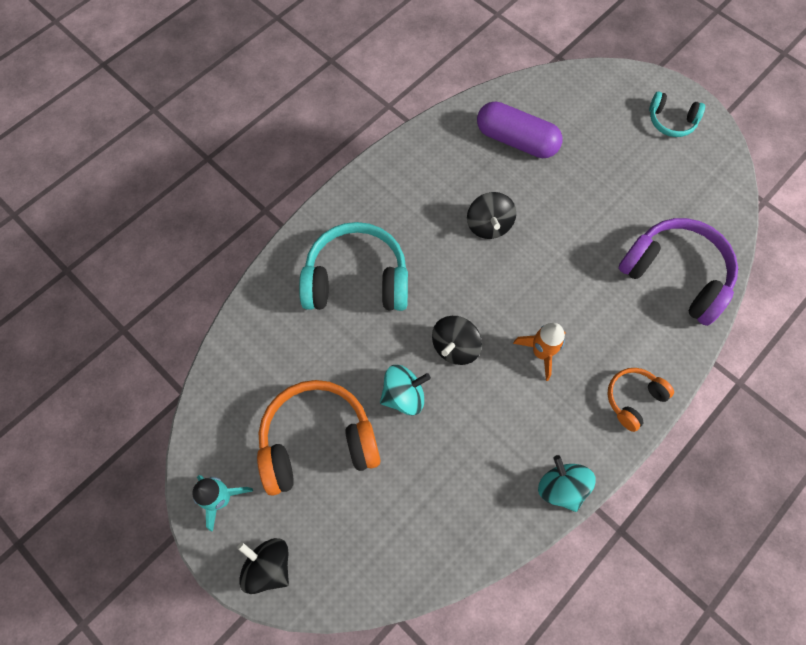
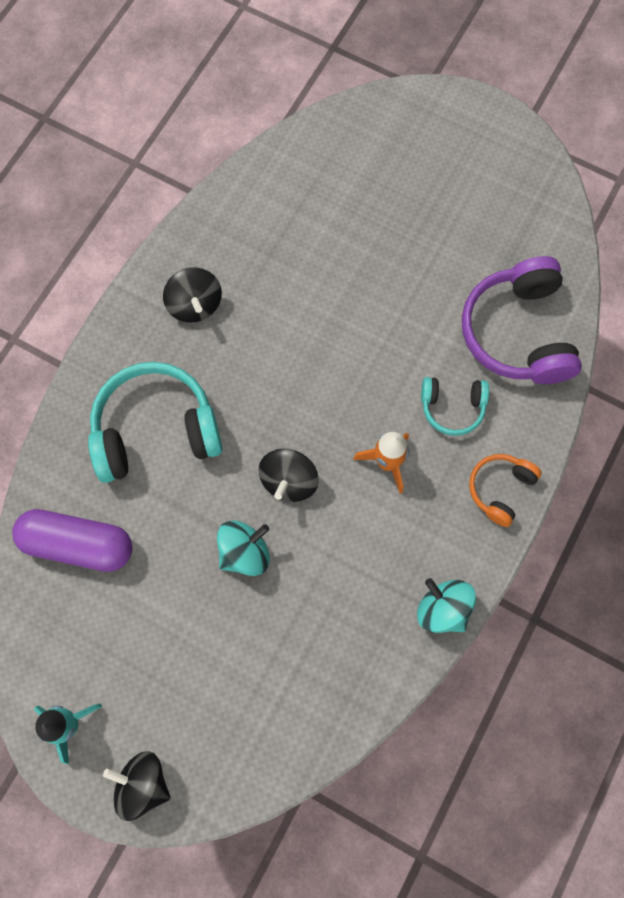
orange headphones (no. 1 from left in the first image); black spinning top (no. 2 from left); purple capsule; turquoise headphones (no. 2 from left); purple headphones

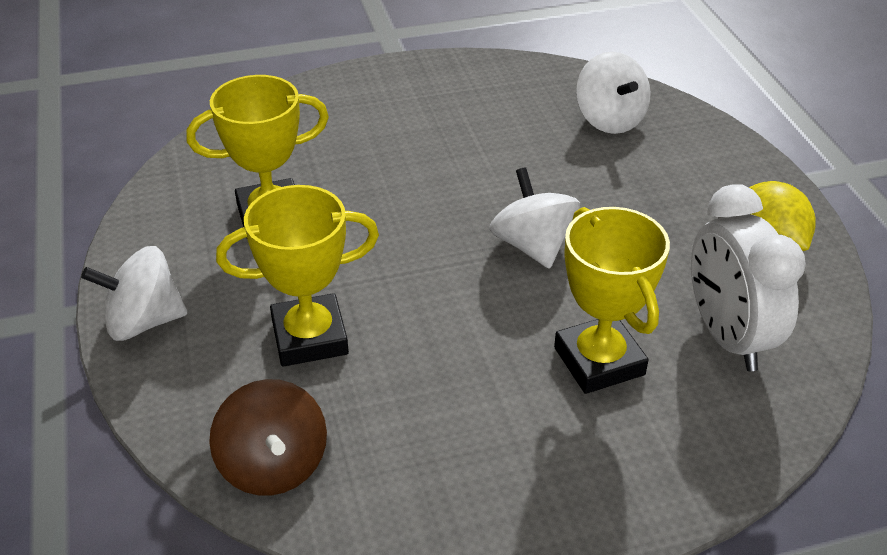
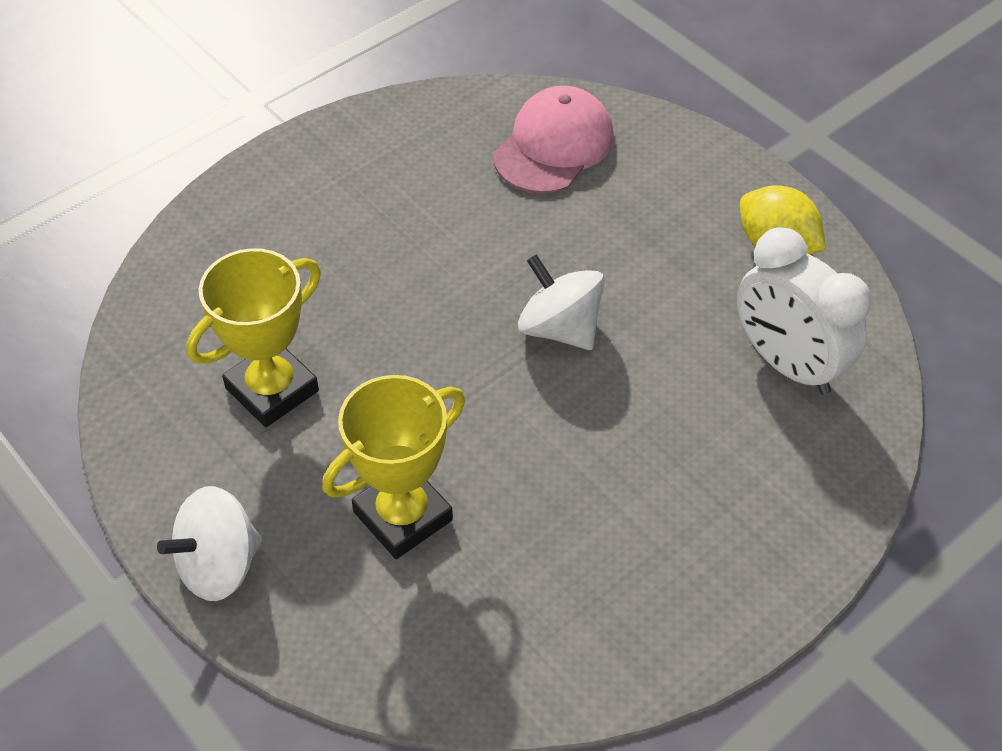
brown spinning top; yellow trophy (no. 3 from left in the first image); pink cap

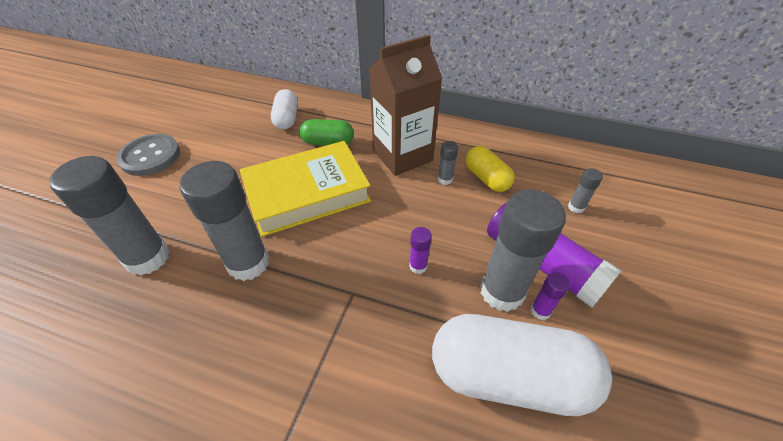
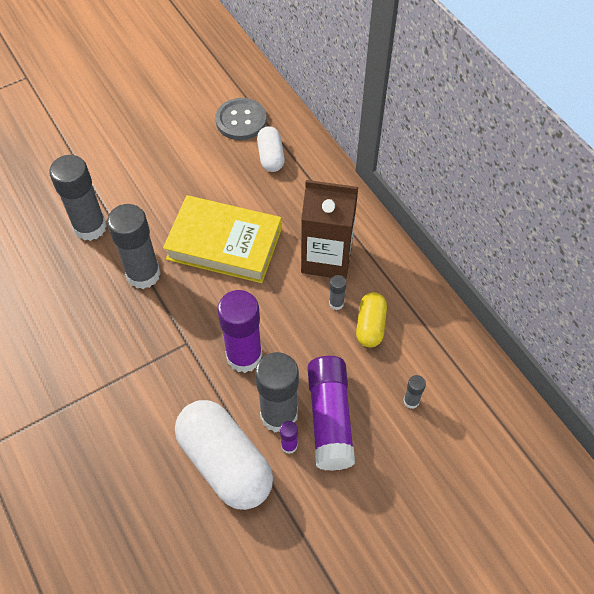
green capsule; grey button; white capsule (no. 2 from left); purple glue stick (no. 1 from left)

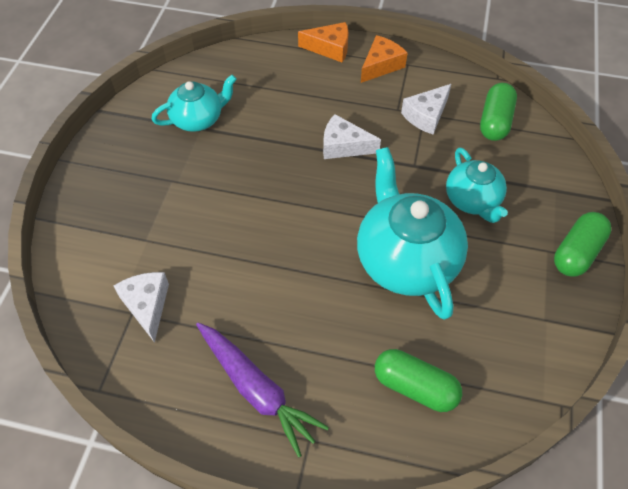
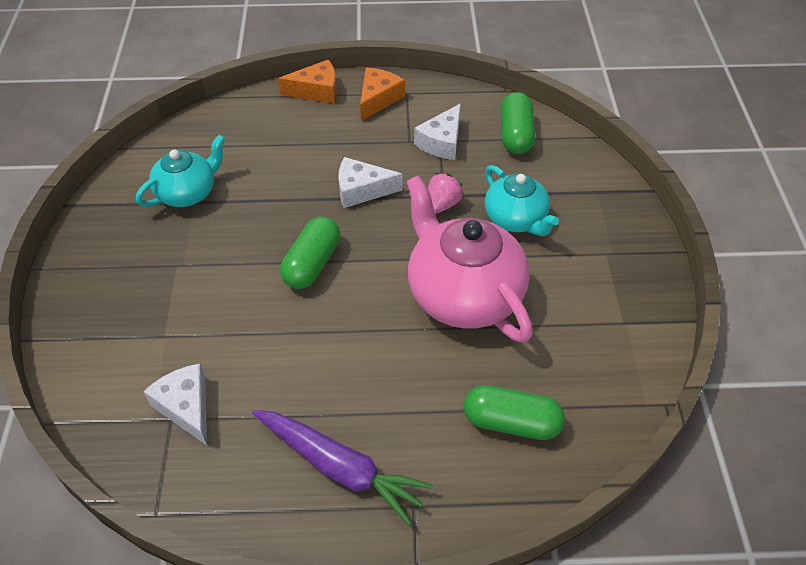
pink strawberry; green capsule (no. 1 from left); pink teapot

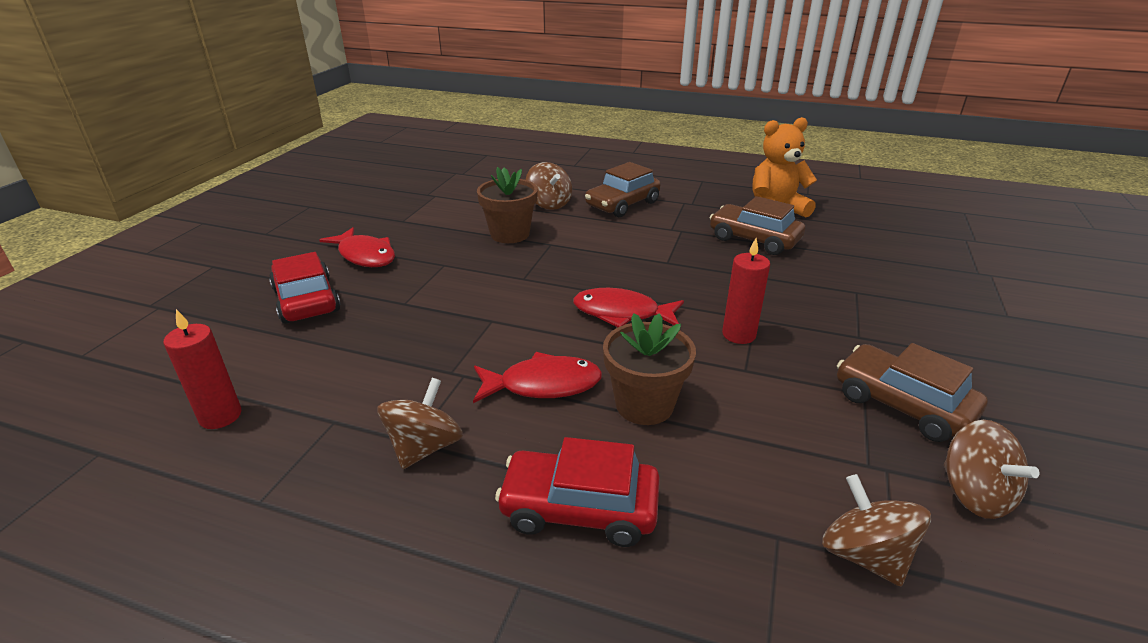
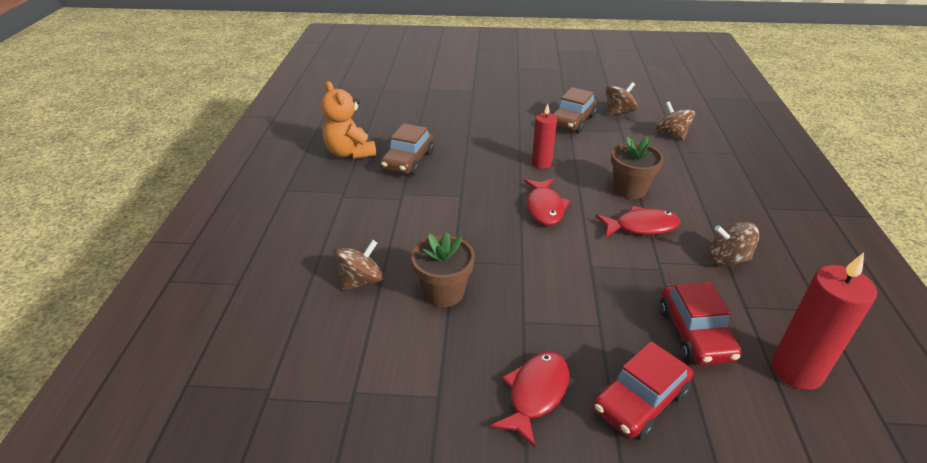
brown car (no. 1 from left in the first image); red car (no. 2 from left); red fish (no. 3 from left); brown spinning top (no. 3 from left); red candle (no. 2 from left)

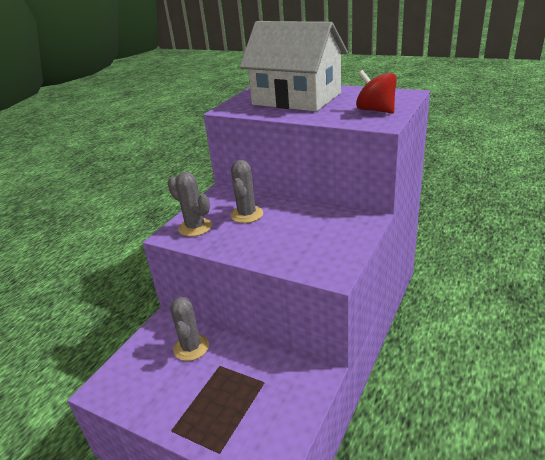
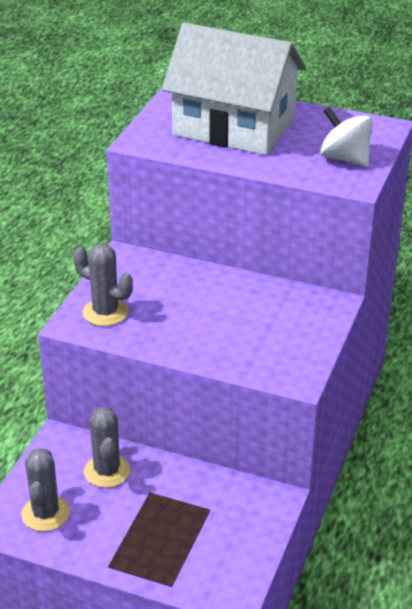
grey cactus (no. 1 from left); white spinning top

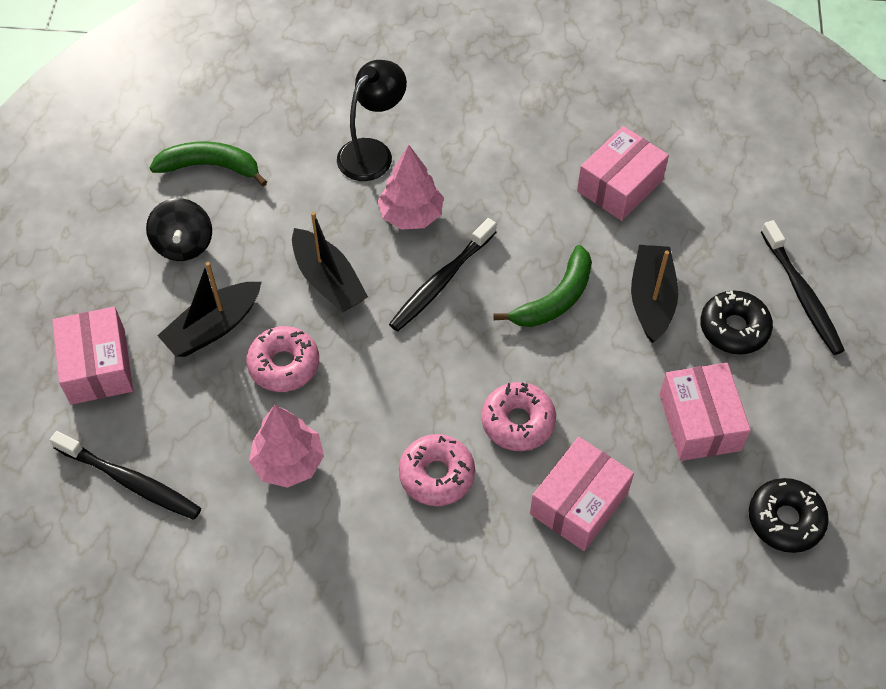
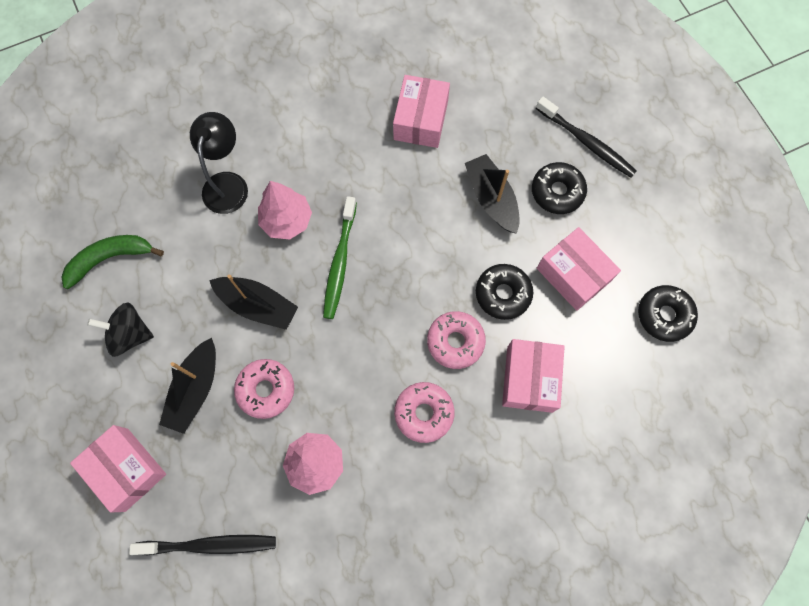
green banana (no. 2 from left in the first image); black donut (no. 1 from left); green toothbrush; black spinning top

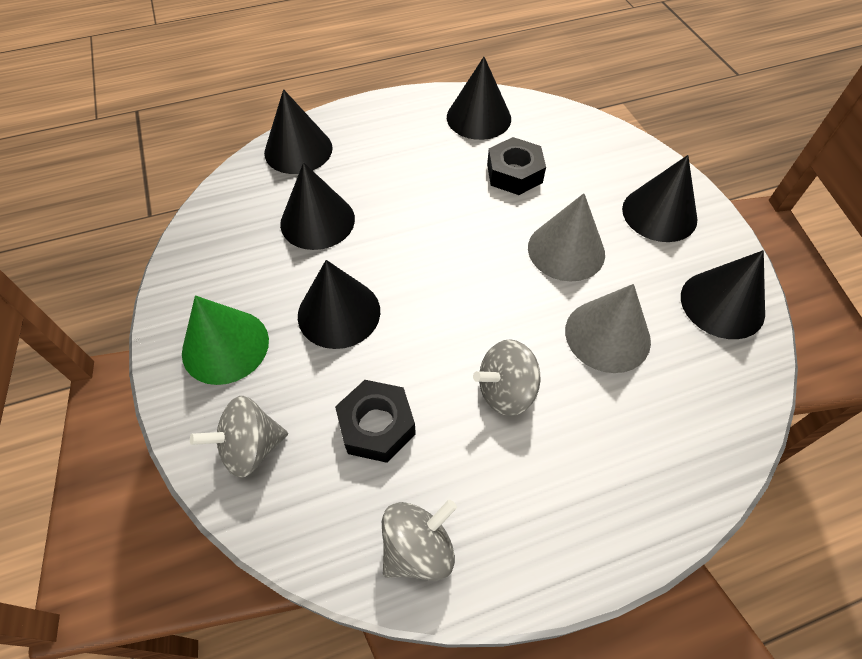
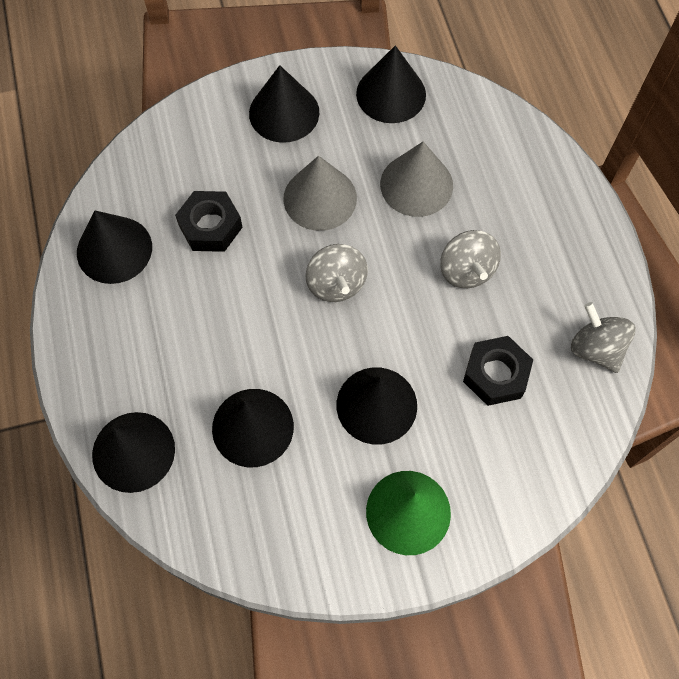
grey spinning top (no. 1 from left)

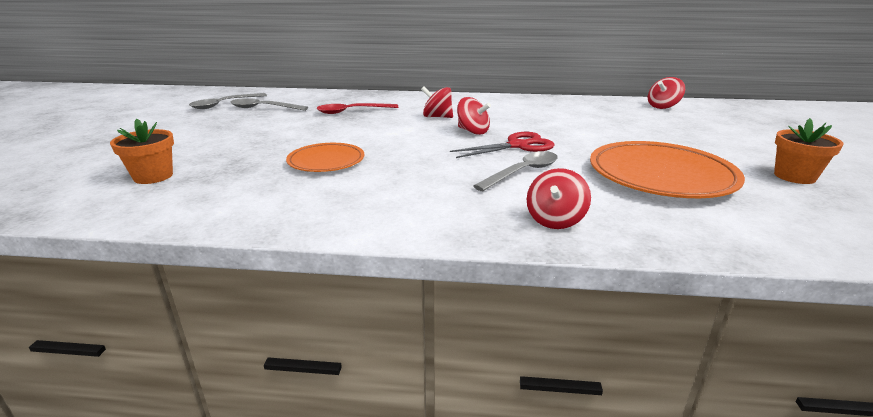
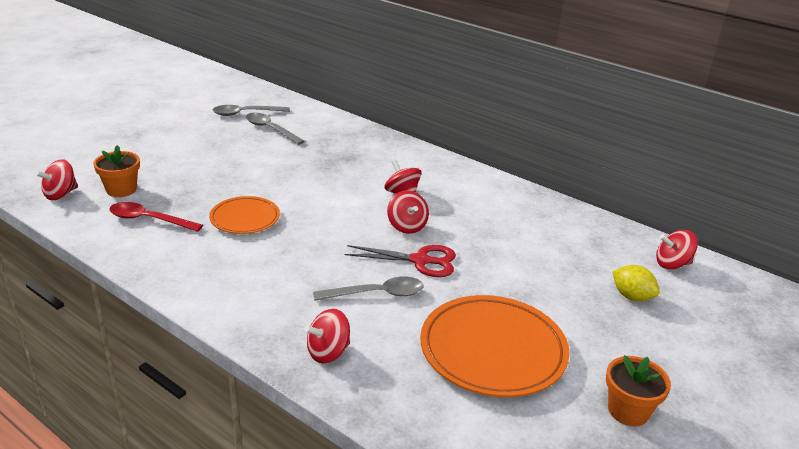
red spinning top (no. 1 from left); yellow lemon; red spoon

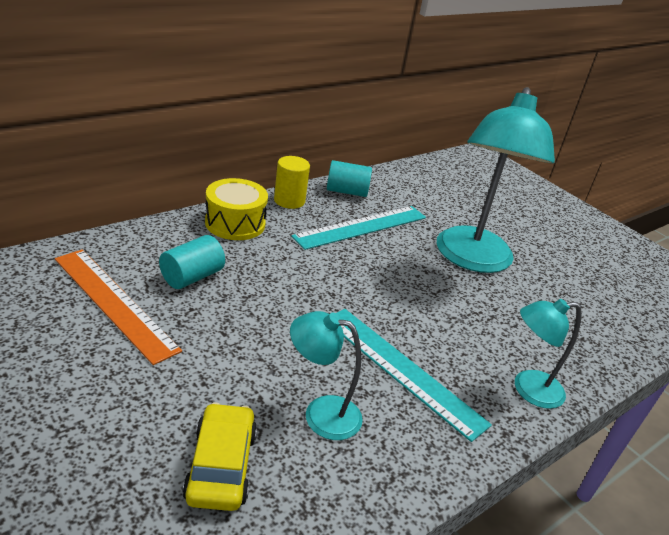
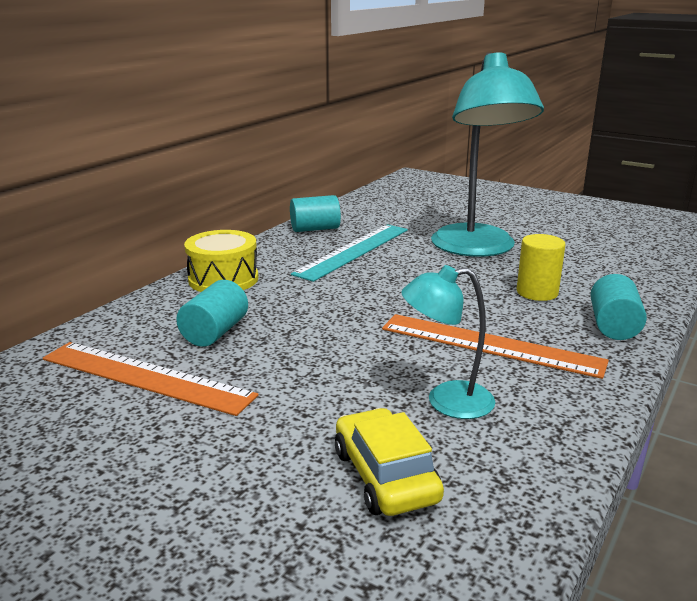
yellow cylinder; turquoise cylinder (no. 3 from left); orange ruler (no. 2 from left)

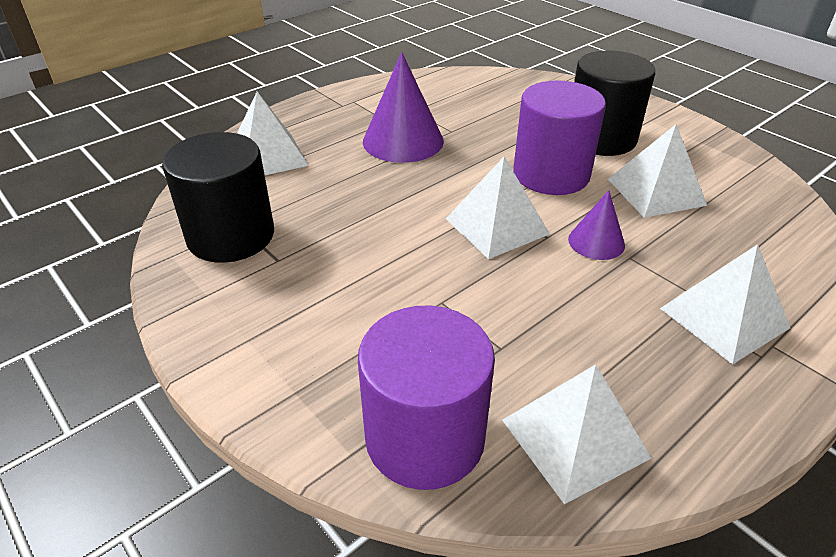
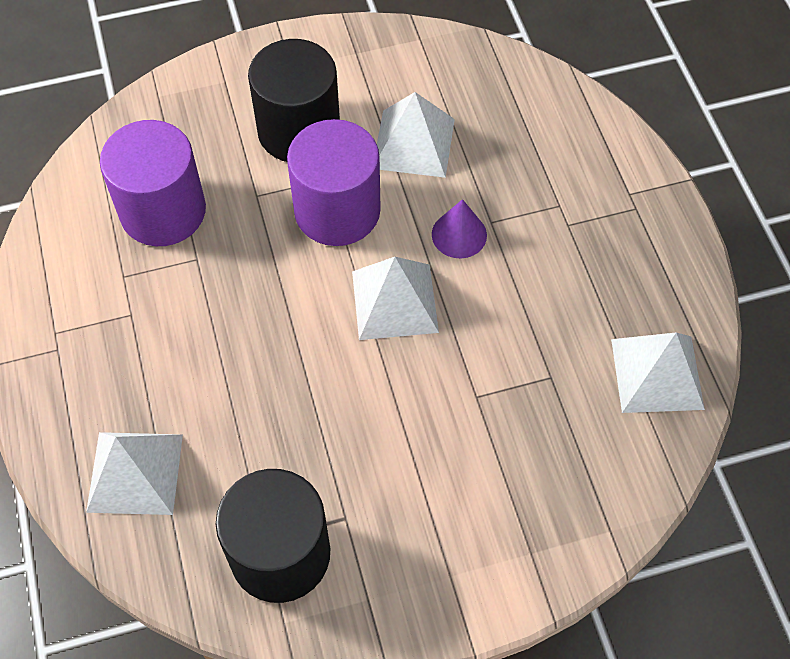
purple cone (no. 1 from left in the first image); white pyramid (no. 5 from left in the first image); purple cylinder (no. 1 from left)

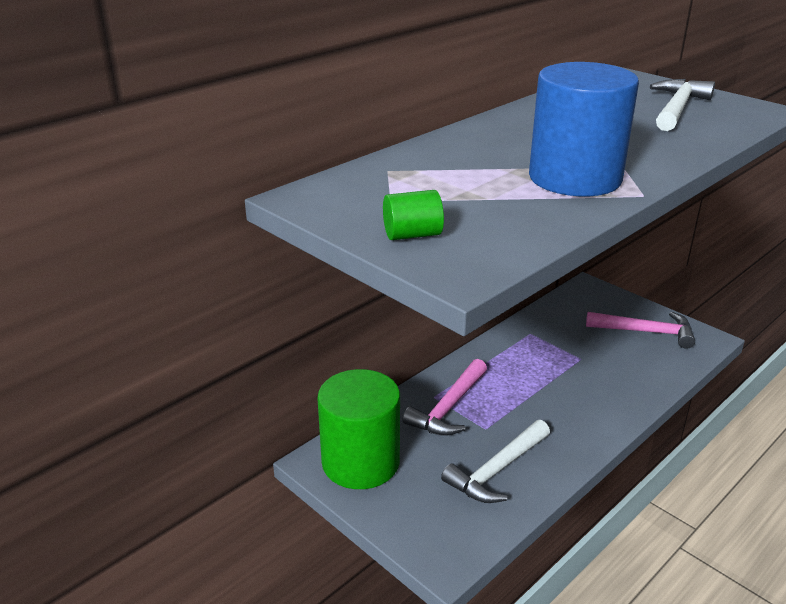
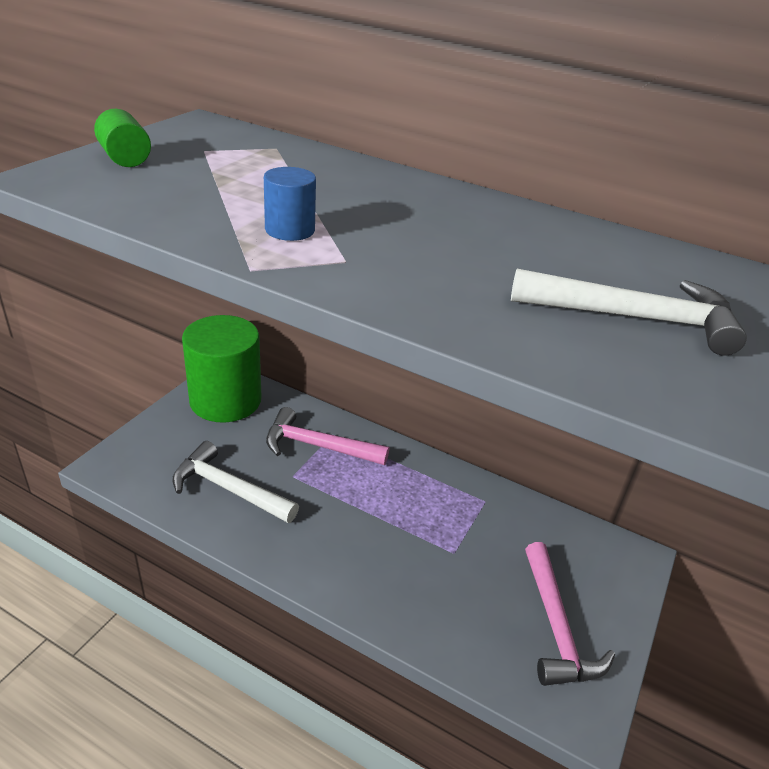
blue cylinder

